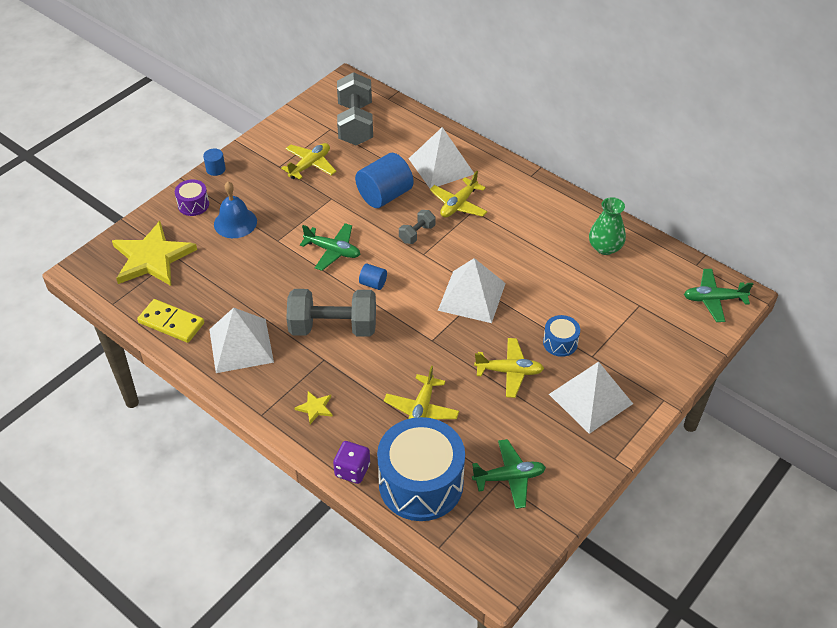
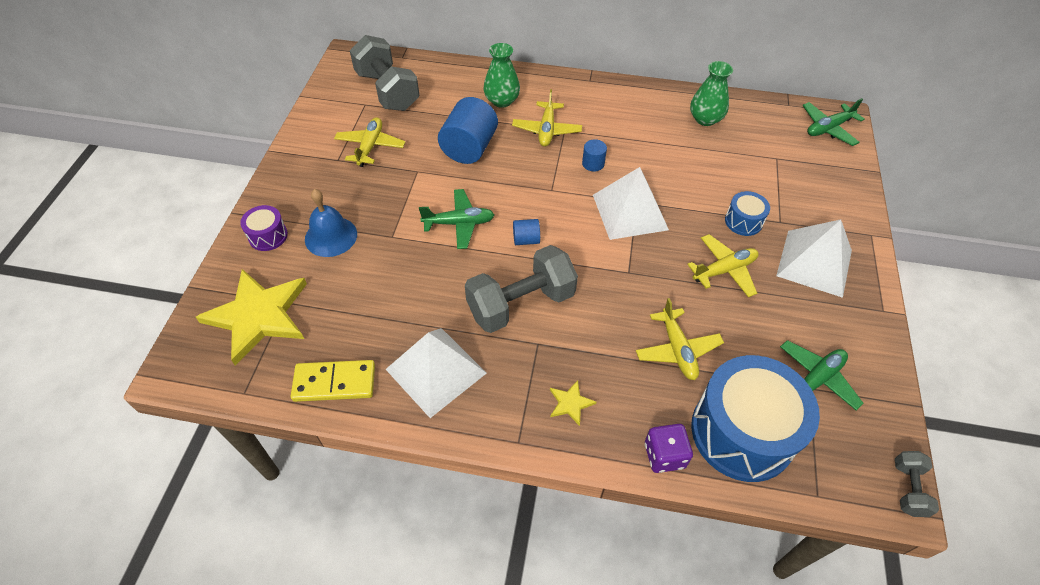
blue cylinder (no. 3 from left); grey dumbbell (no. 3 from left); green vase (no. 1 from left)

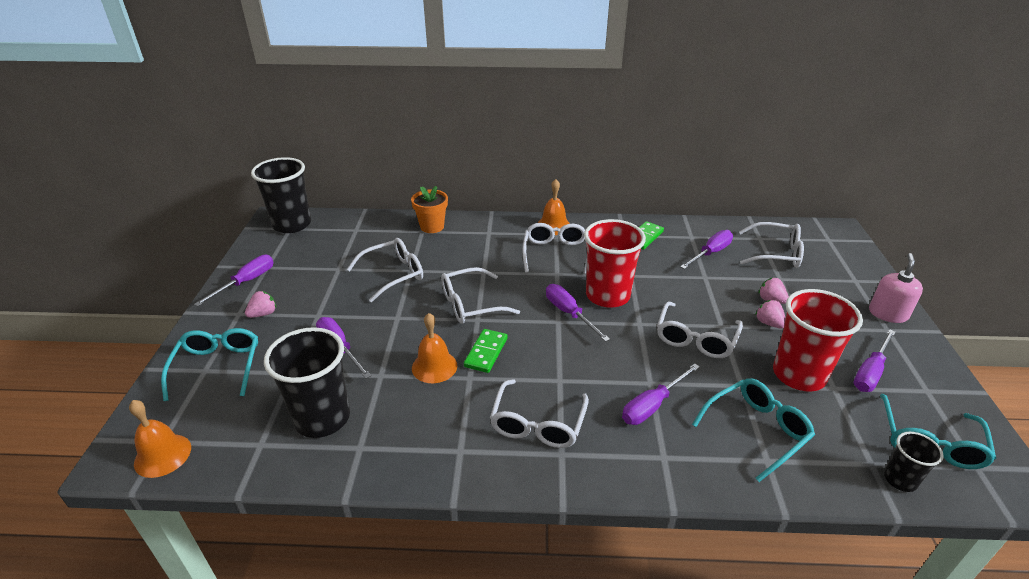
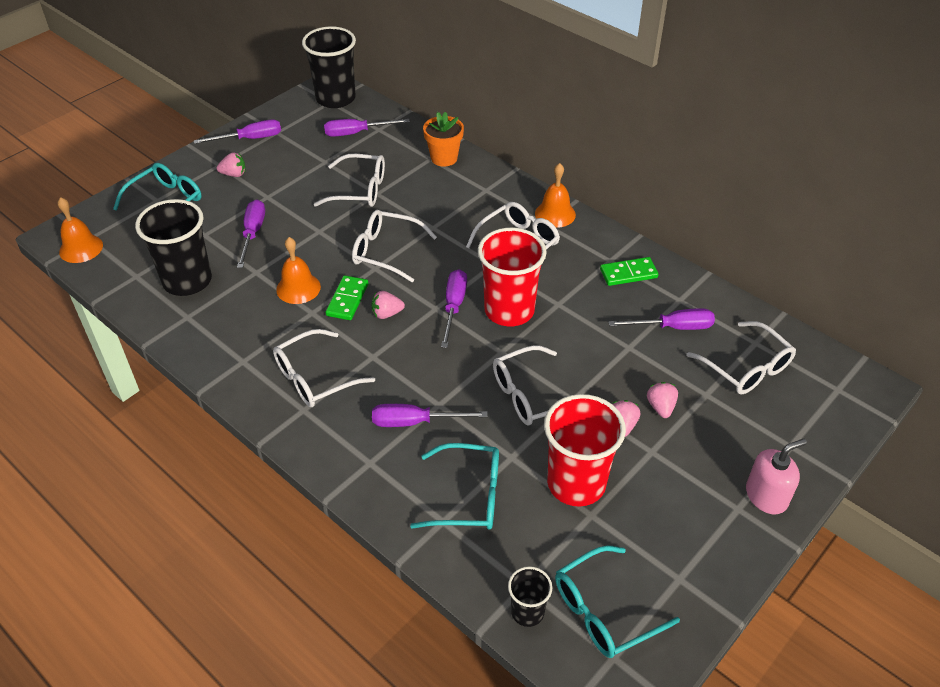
pink strawberry (no. 2 from left); purple screwdriver (no. 3 from left); green domino (no. 1 from left)

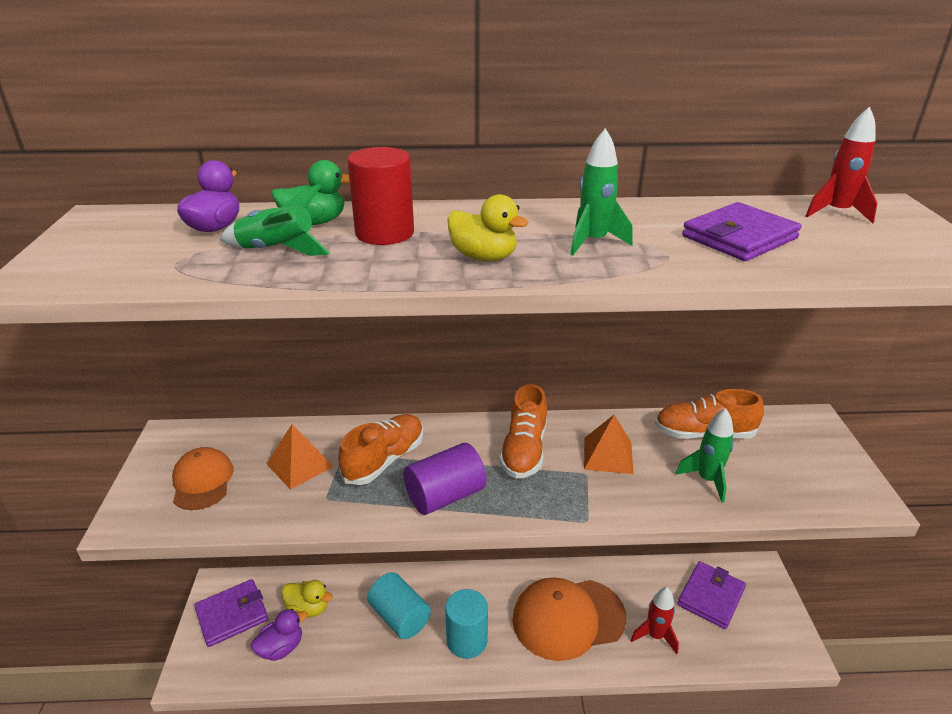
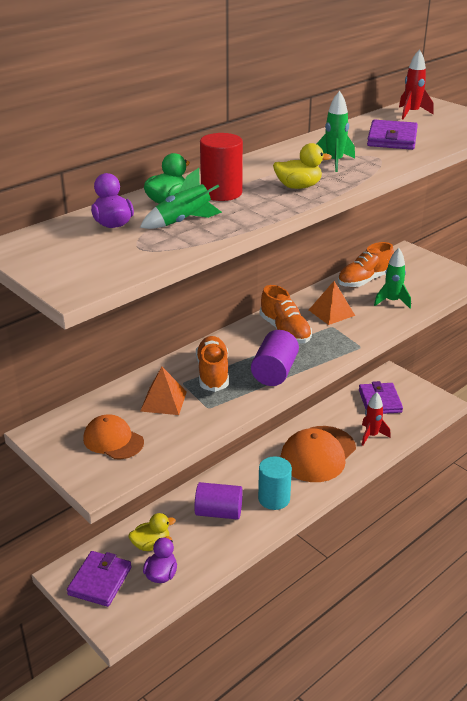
purple cylinder (no. 1 from left)

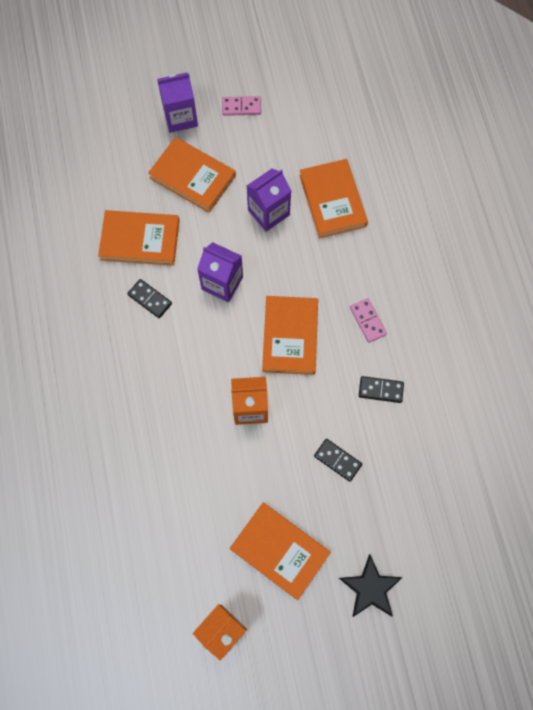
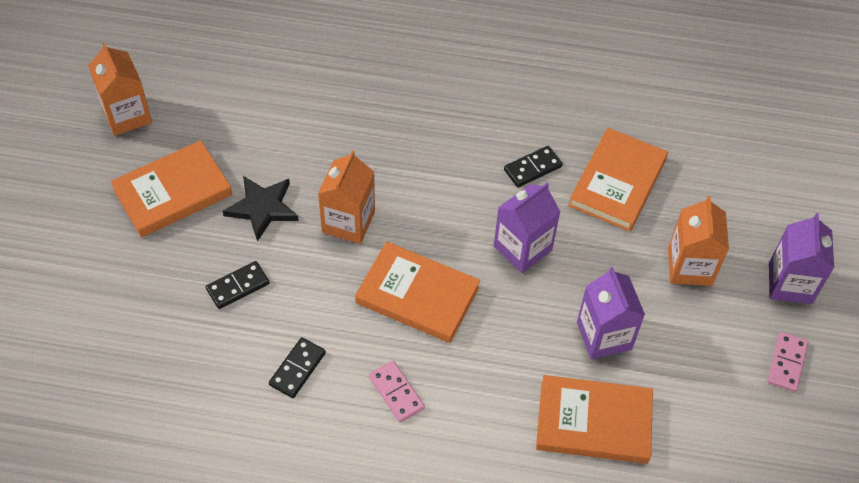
black star; orange carton (no. 3 from left); pink domino (no. 1 from left)

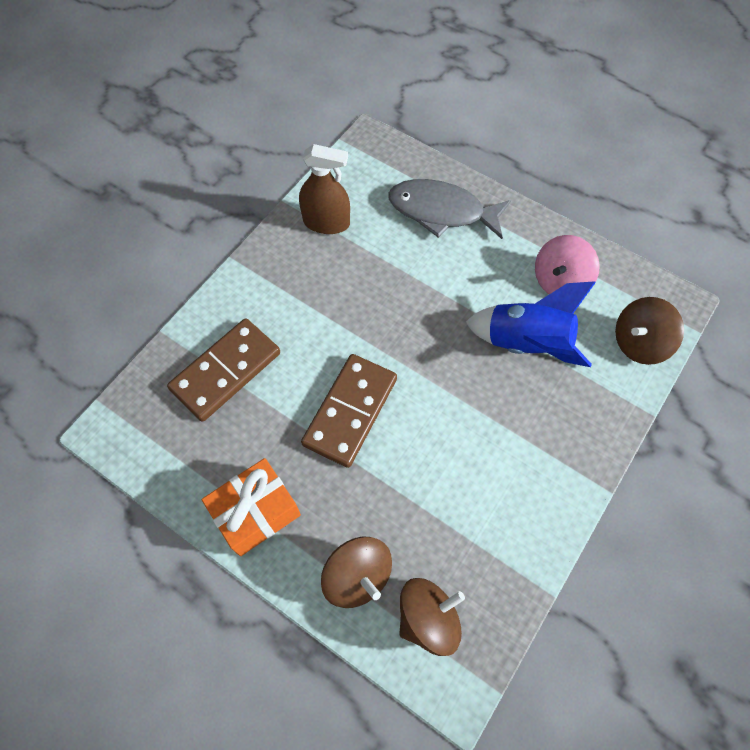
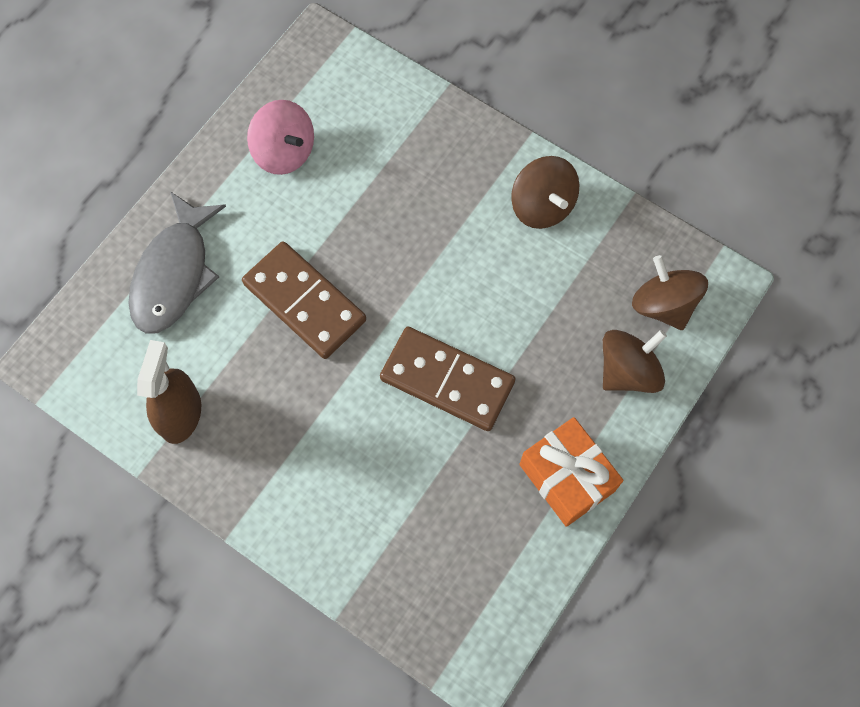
blue rocket; brown domino (no. 1 from left); brown spinning top (no. 1 from left)

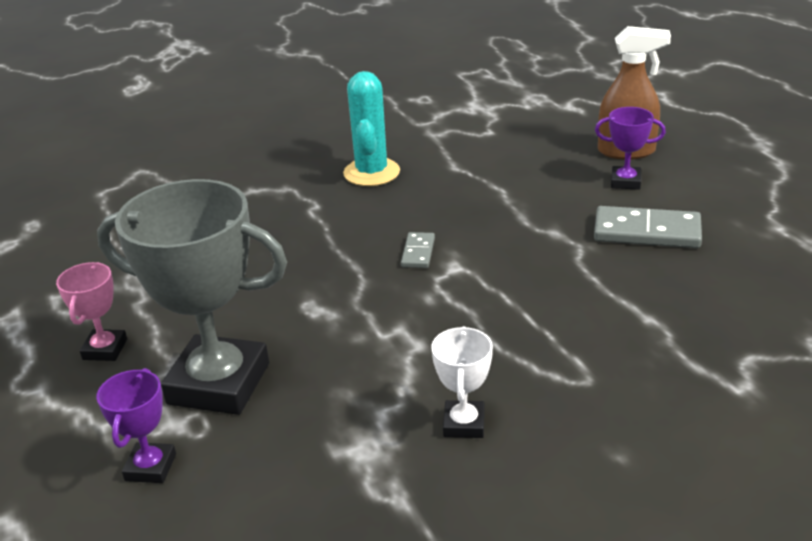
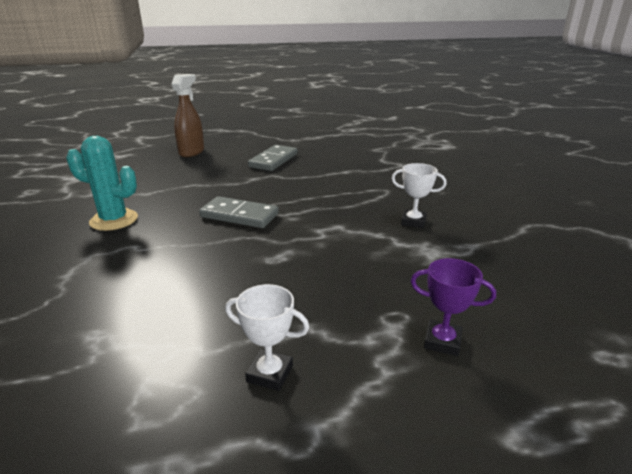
grey trophy; purple trophy (no. 2 from left in the first image); white trophy (no. 1 from left); grey domino (no. 1 from left)

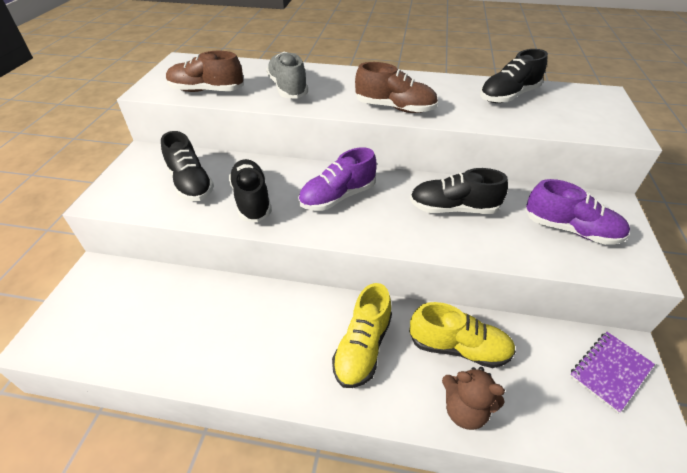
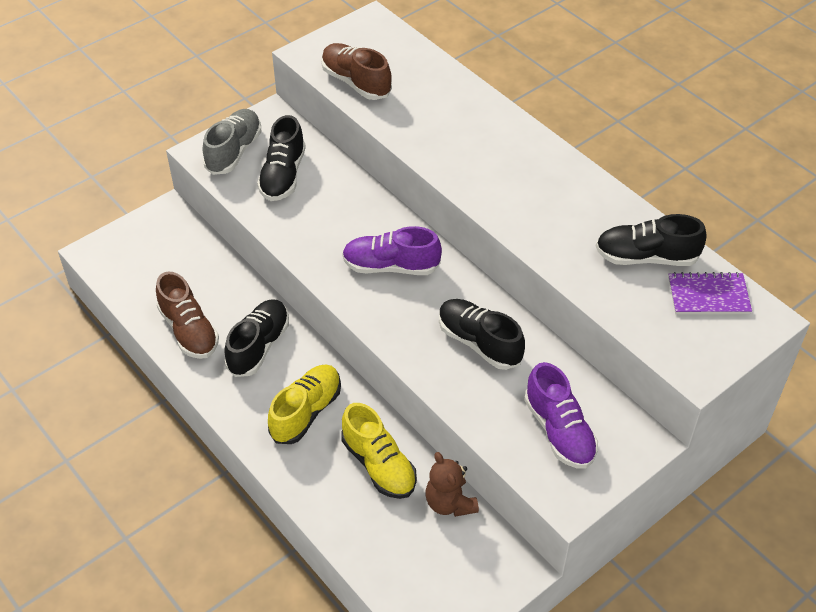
black shoe (no. 1 from left); grey shoe; brown shoe (no. 1 from left); brown teddy bear; purple notebook; yellow shoe (no. 1 from left)

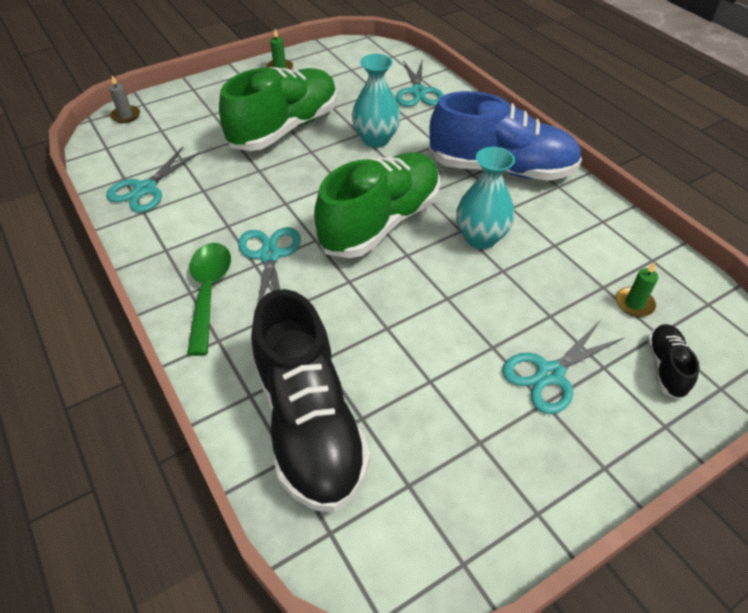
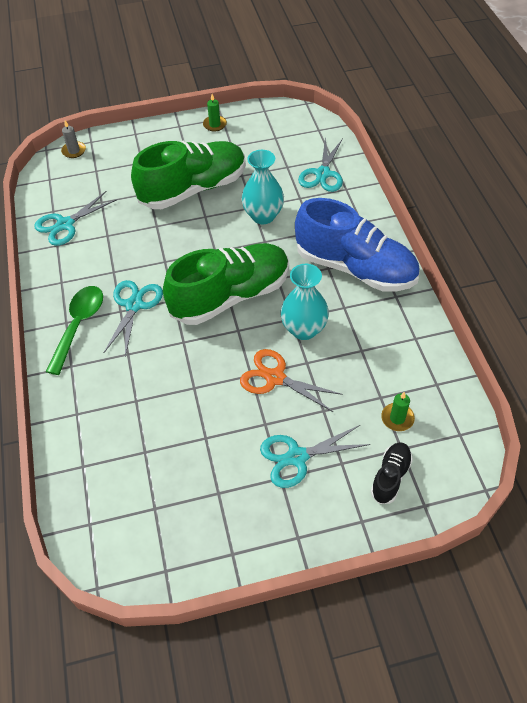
black shoe (no. 1 from left in the first image); orange scissors

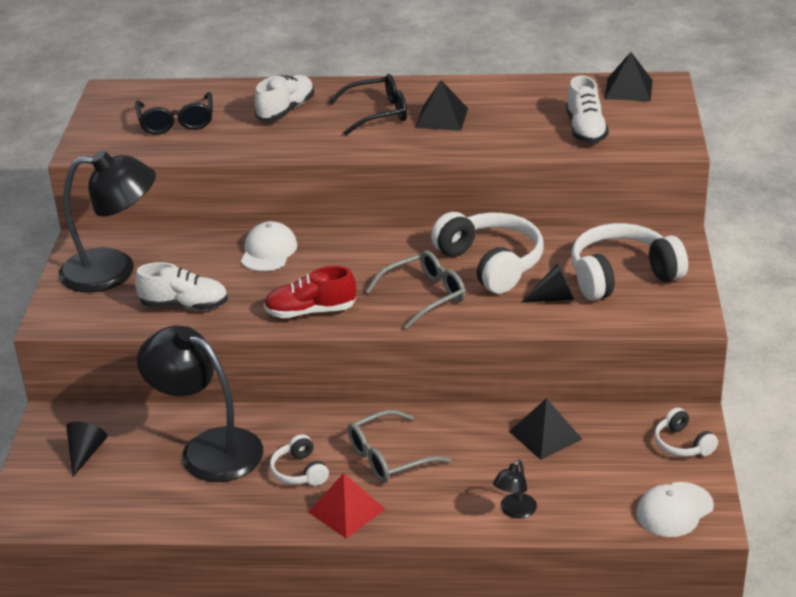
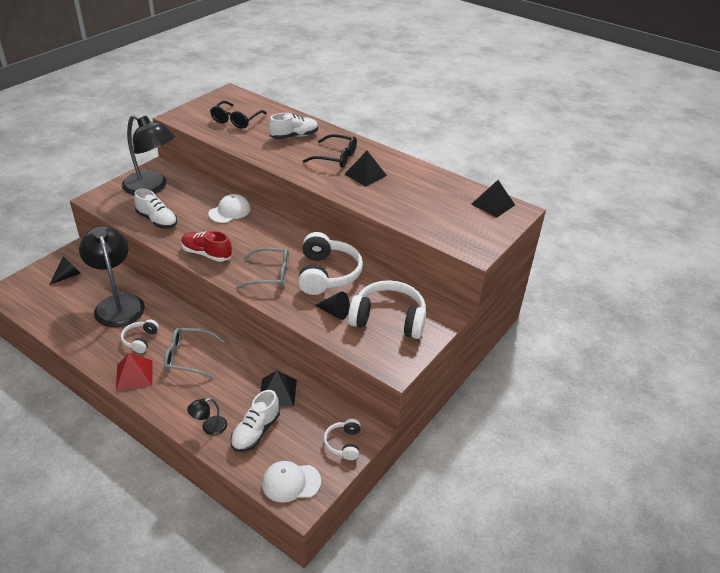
white shoe (no. 2 from left)

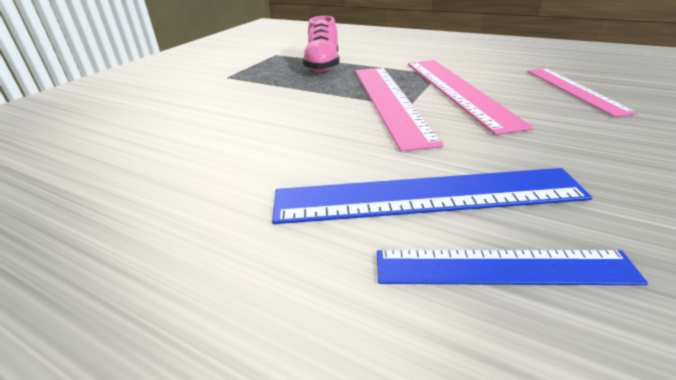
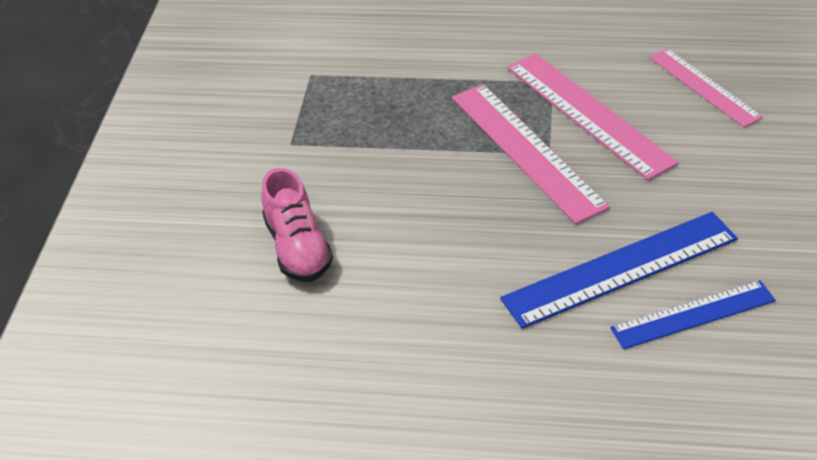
pink shoe

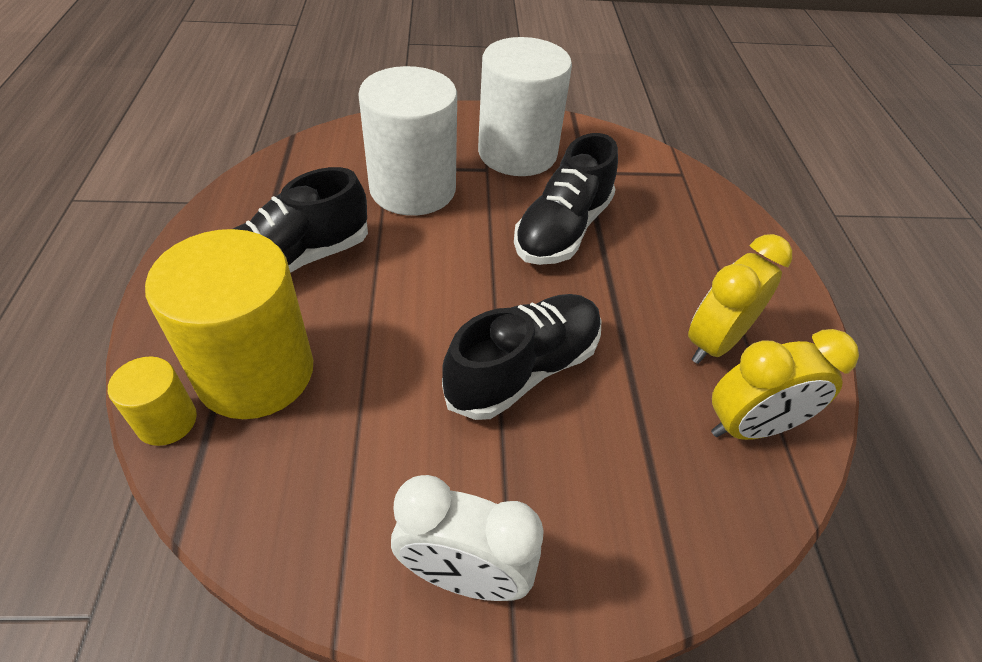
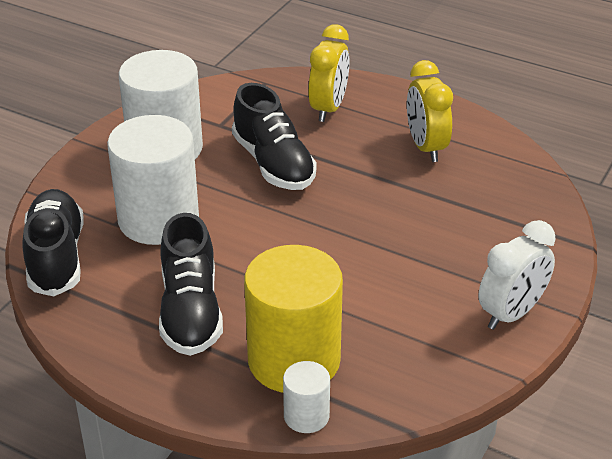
black shoe (no. 1 from left); yellow clock (no. 1 from left); white cylinder (no. 3 from left)

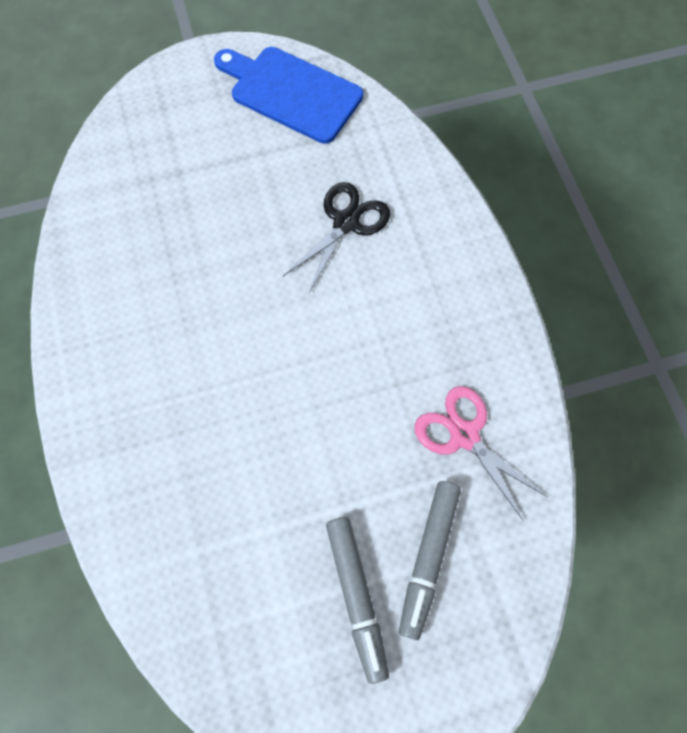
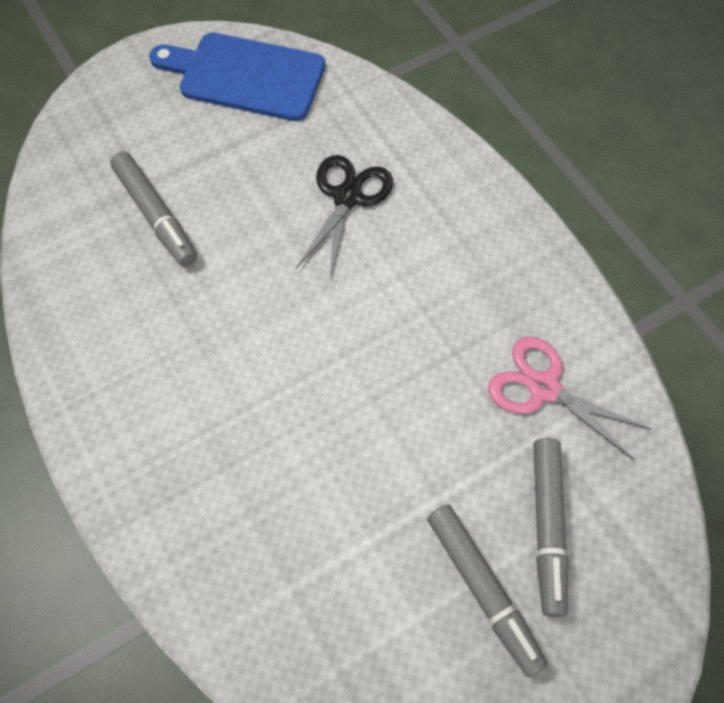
grey marker (no. 1 from left)

